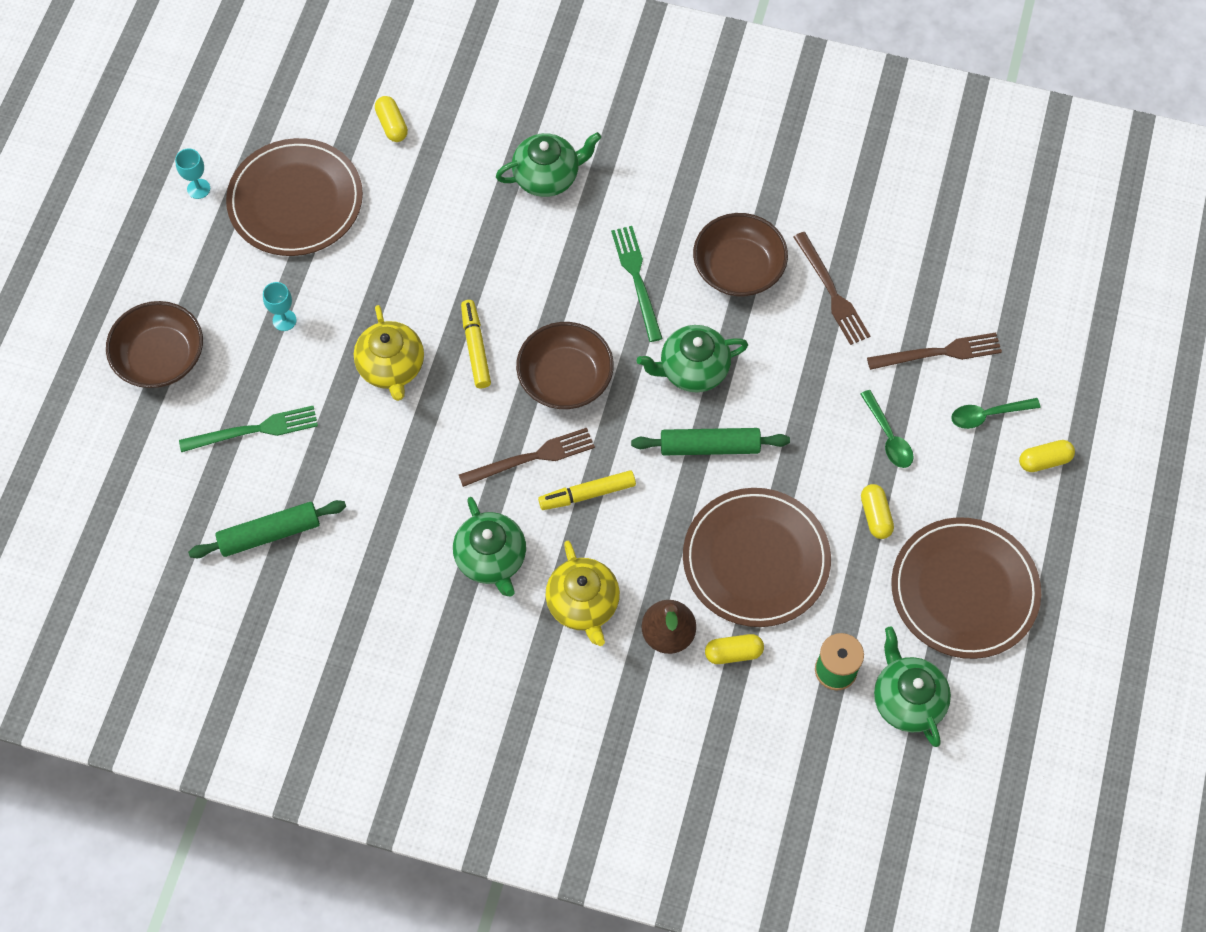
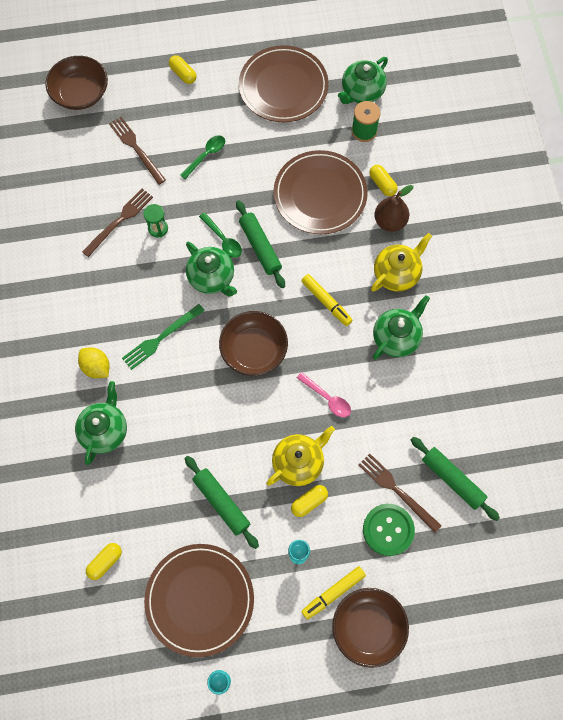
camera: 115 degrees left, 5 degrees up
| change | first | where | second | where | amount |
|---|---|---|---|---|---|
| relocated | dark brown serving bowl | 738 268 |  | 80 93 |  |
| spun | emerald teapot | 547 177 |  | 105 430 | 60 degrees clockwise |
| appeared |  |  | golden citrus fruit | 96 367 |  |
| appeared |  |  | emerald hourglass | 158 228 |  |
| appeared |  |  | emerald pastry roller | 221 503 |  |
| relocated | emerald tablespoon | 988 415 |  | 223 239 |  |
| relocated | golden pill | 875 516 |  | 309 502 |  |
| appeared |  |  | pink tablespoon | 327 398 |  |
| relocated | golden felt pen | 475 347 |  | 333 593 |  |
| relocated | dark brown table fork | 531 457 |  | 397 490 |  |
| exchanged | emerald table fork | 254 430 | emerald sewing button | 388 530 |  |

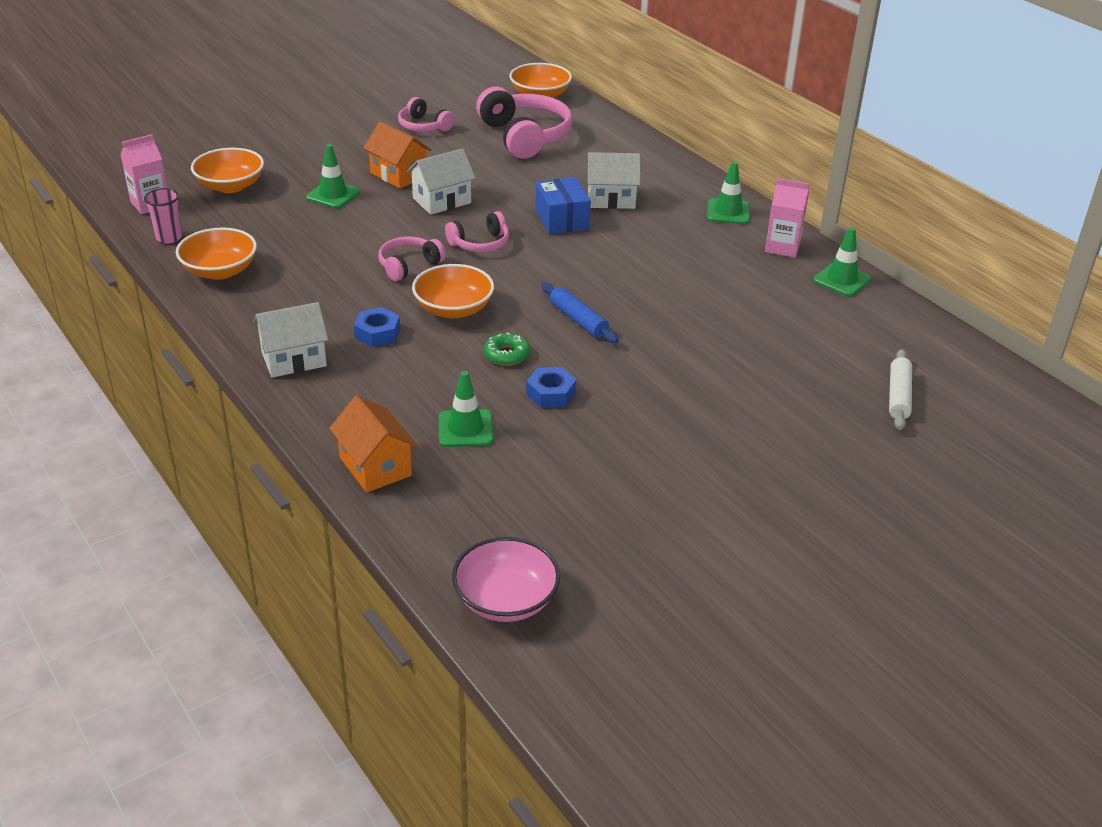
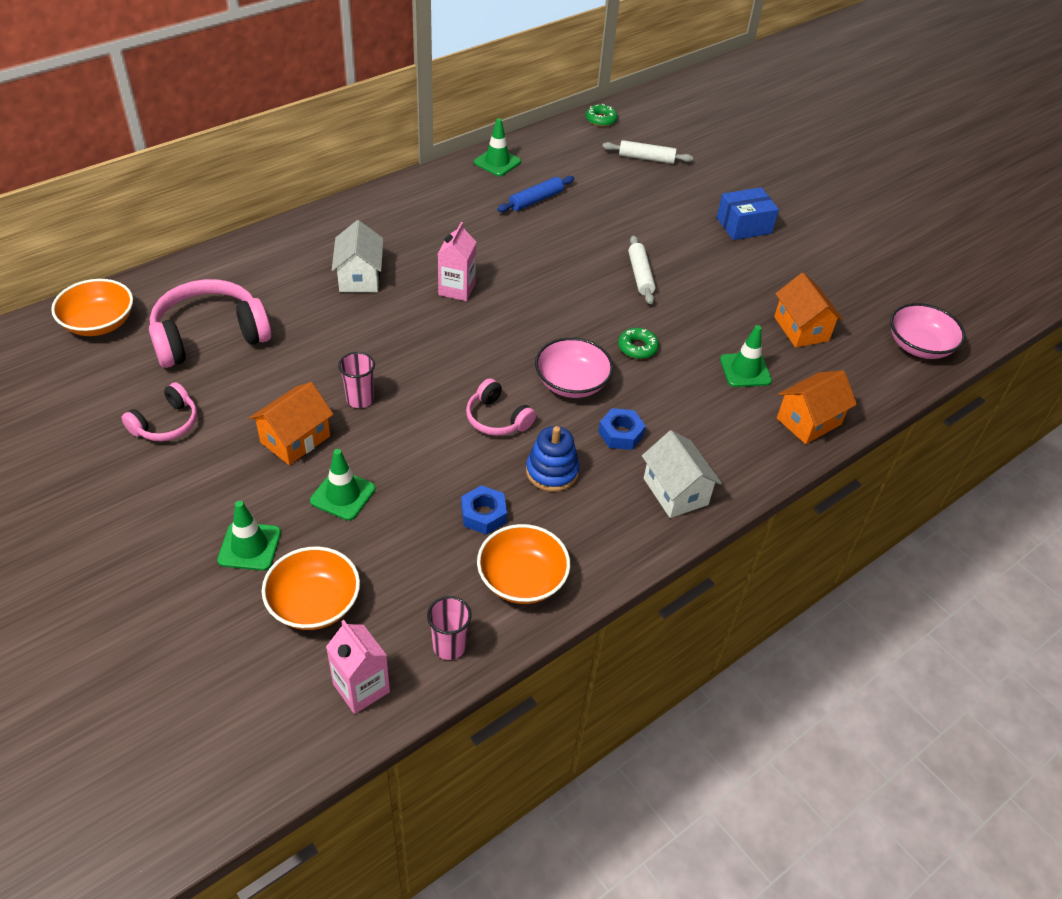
camera: 95 degrees left, 10 degrees up
| change | first | where | second | where | amount |
|---|---|---|---|---|---|
| relocated | emerald traffic cone | 728 212 |  | 249 546 |  |
| exchanged | snow-white toy house | 442 201 | pink cup | 360 399 |  |
| relocated | pink carton | 782 247 |  | 457 289 |  |
| relocated | royal blue hexagon nut | 550 393 |  | 483 514 |  |
| relocated | royal blue pastry roller | 578 320 |  | 536 200 |  |
| appeared |  |  | royal blue stacking toy | 552 471 |  |
| colour | orange serving bowl | 453 309 | pink serving bowl | 571 383 |  |
| appeared |  |  | emerald glazed donut | 601 119 |  |
| appeared |  |  | snow-white pastry roller | 640 275 |  |
| relocated | royal blue package | 562 219 |  | 744 225 |  |
| appeared |  |  | orange toy house | 801 329 |  |
| missing | pink over-ear headphones | 480 244 |  |  |  |

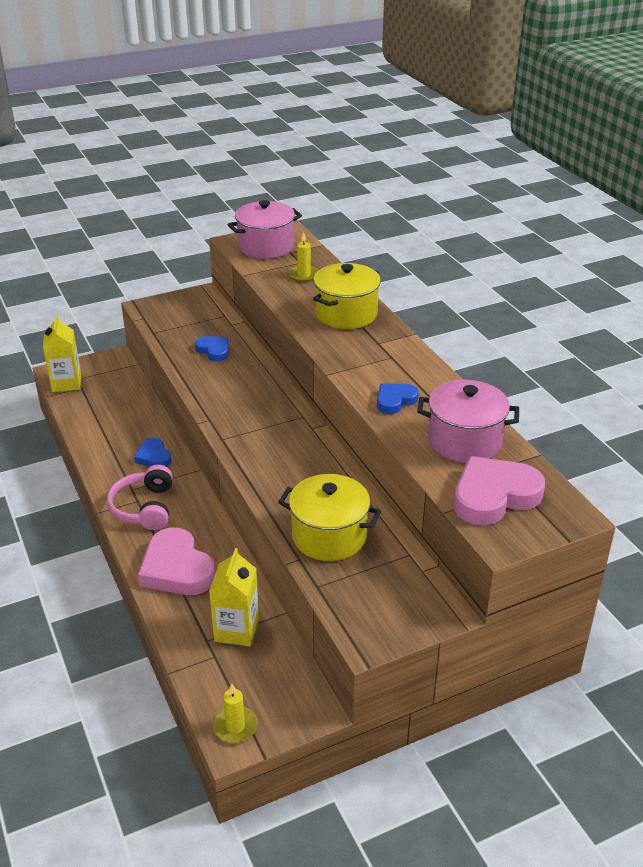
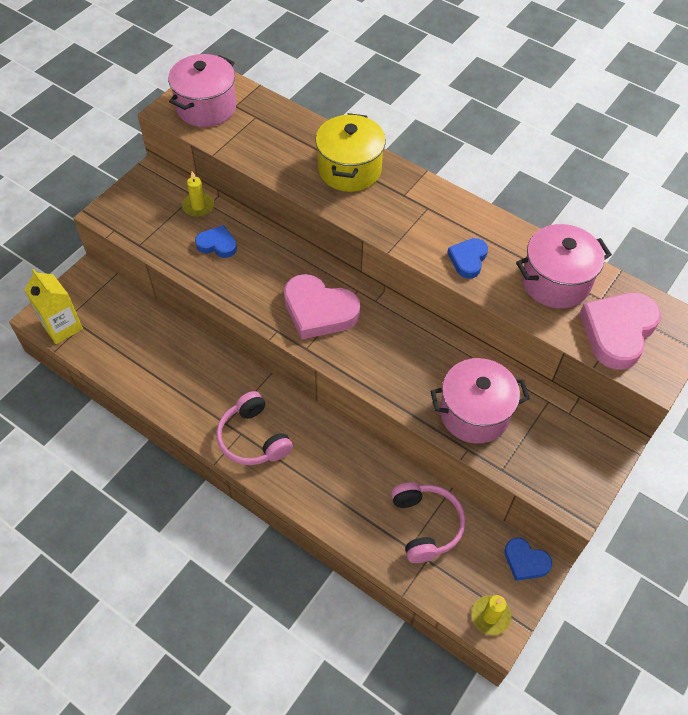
camera: 30 degrees left, 20 degrees up
| change | first | where | second | where | amount |
|---|---|---|---|---|---|
| relocated | golden wax candle | 304 275 |  | 198 206 |  |
| relocated | pink heart shape | 176 568 |  | 319 311 |  |
| exchanged | golden carton | 236 630 | pink over-ear headphones | 426 525 |  |
| colour | golden pot | 329 536 | pink pot | 474 413 |  |
| relocated | royal blue heart shape | 153 456 |  | 525 561 |  |

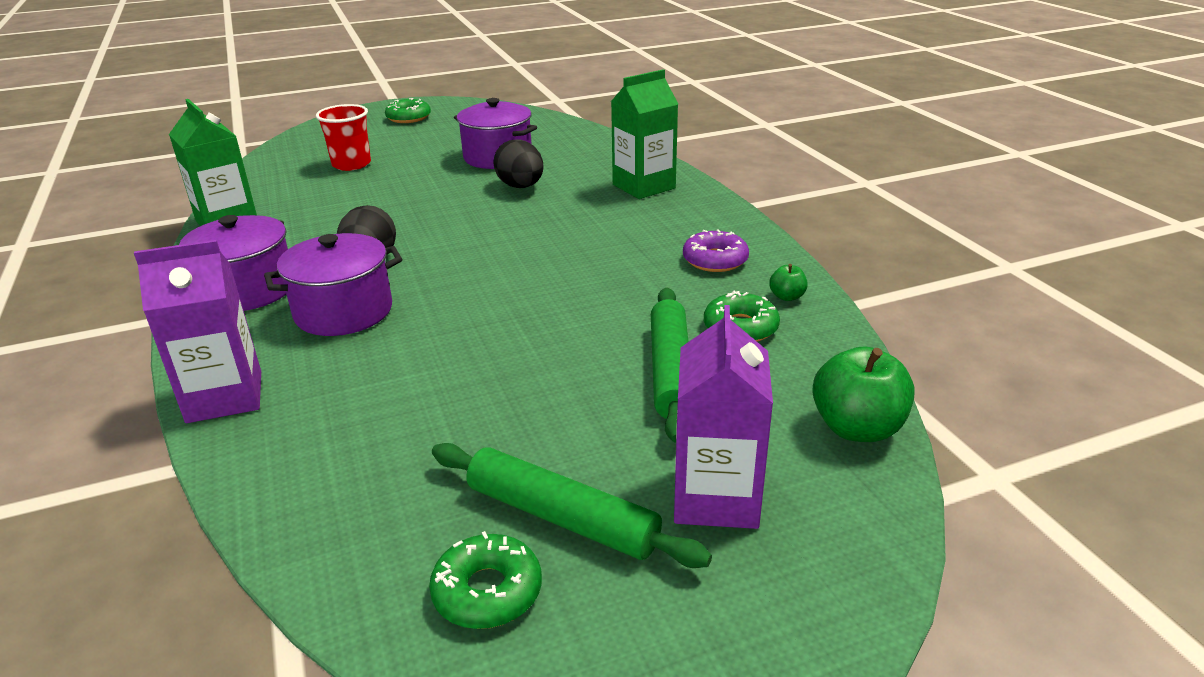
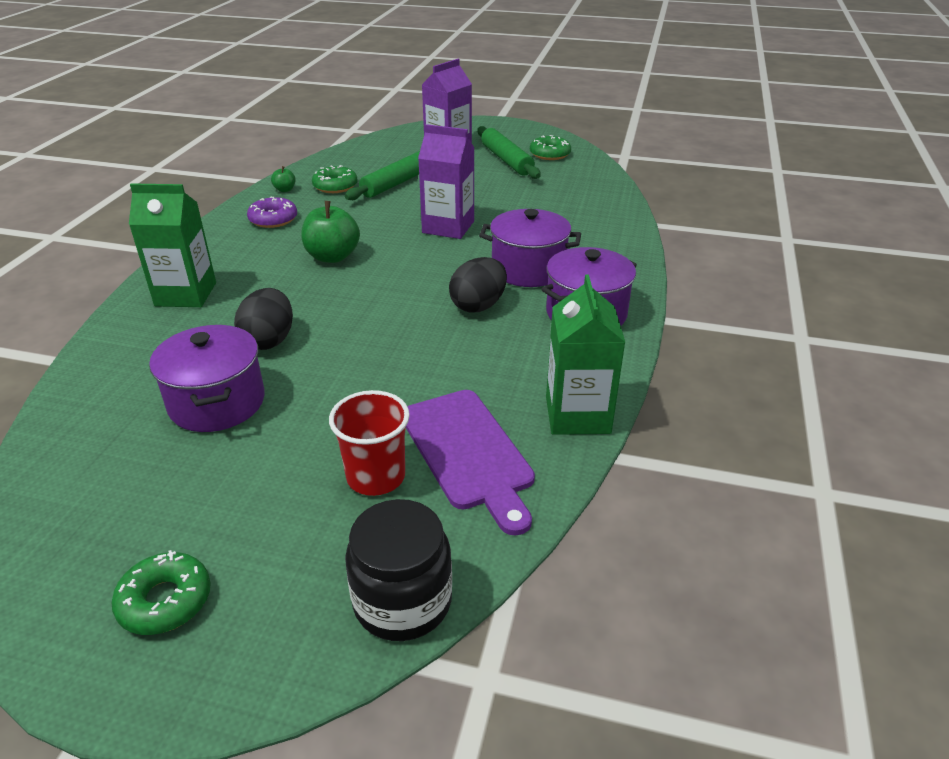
camera: 145 degrees left, 5 degrees up
| change | first | where | second | where | amount |
|---|---|---|---|---|---|
| relocated | emerald toy apple | 857 428 |  | 332 257 |  |
| appeared |  |  | jet-black jar | 402 601 |  |
| appeared |  |  | royal purple cutting board | 468 453 |  |
| relocated | royal purple carton | 225 397 |  | 448 227 |  |

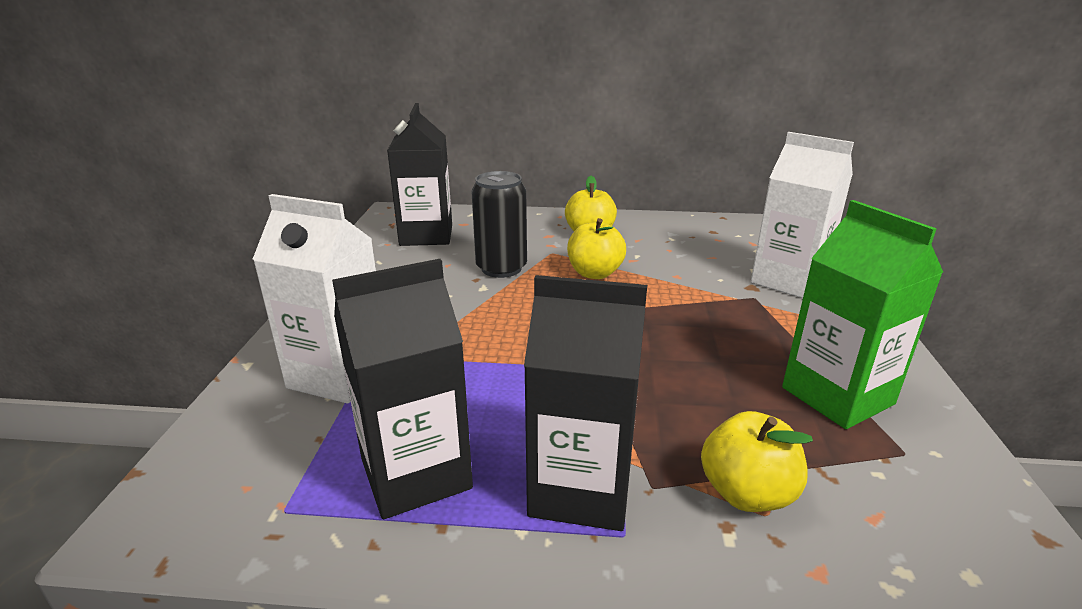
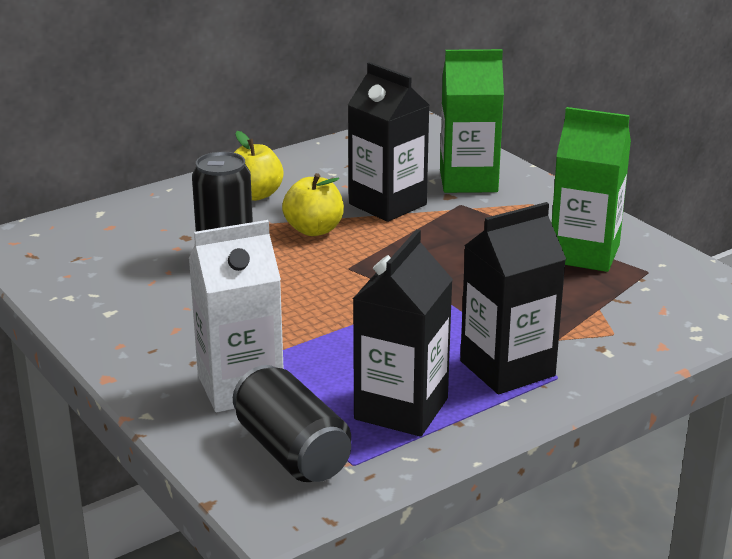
camera: 40 degrees left, 0 degrees up
| change | first | where | second | where | amount |
|---|---|---|---|---|---|
| appeared |  |  | jet-black soda can | 292 451 |  |
| relocated | jet-black carton | 426 235 |  | 387 204 |  |
| colour | snow-white carton | 788 281 | emerald carton | 468 181 |  |
| missing | golden toy apple | 747 493 |  |  |  |

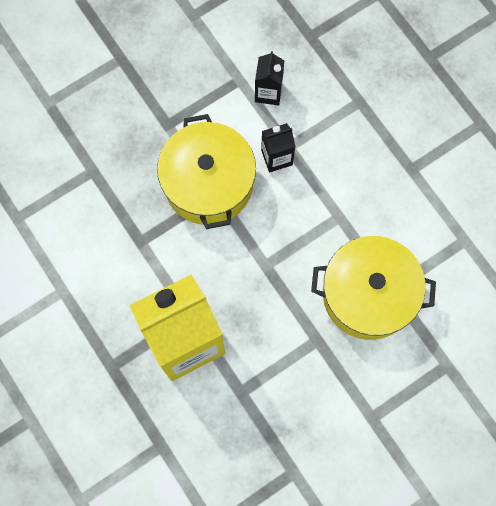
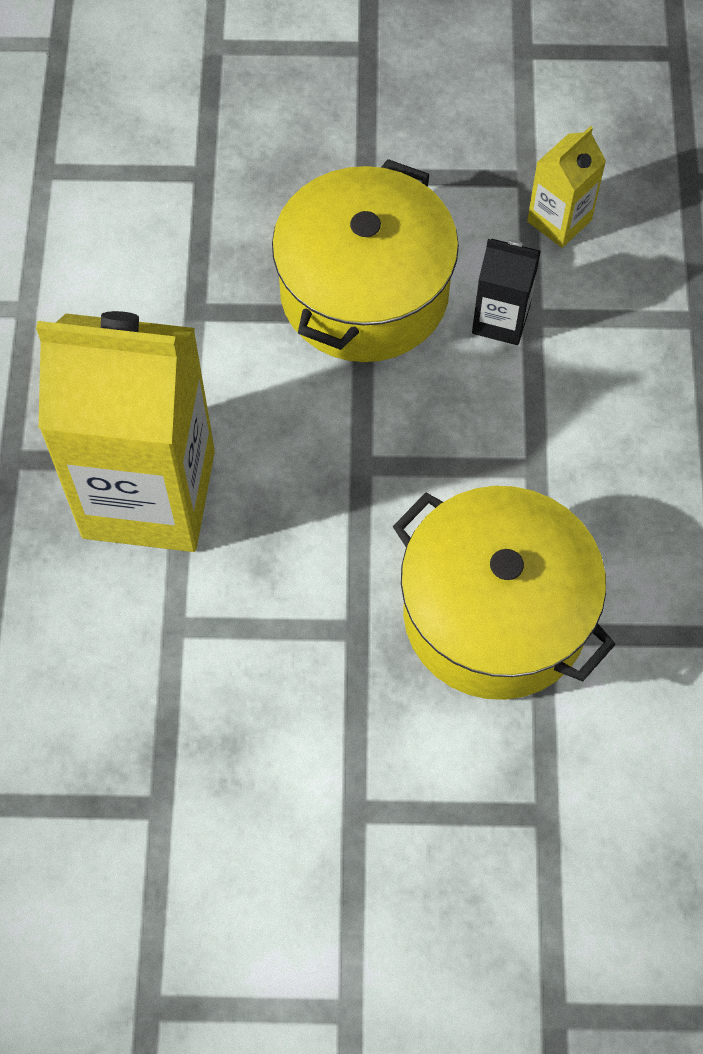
camera: 35 degrees right, 10 degrees down
| change | first | where | second | where | amount |
|---|---|---|---|---|---|
| colour | jet-black carton | 268 92 | golden carton | 559 221 |  |

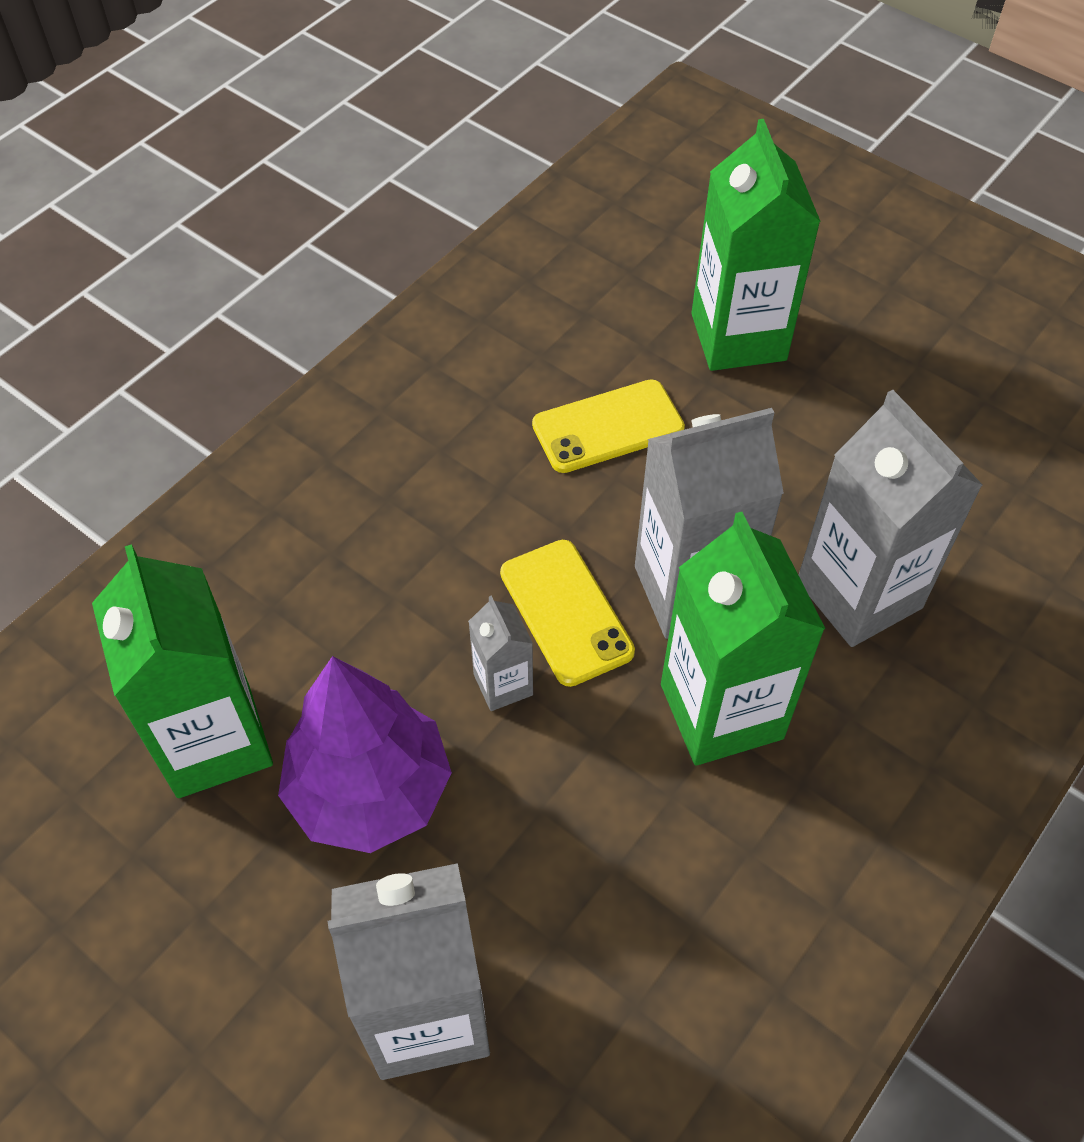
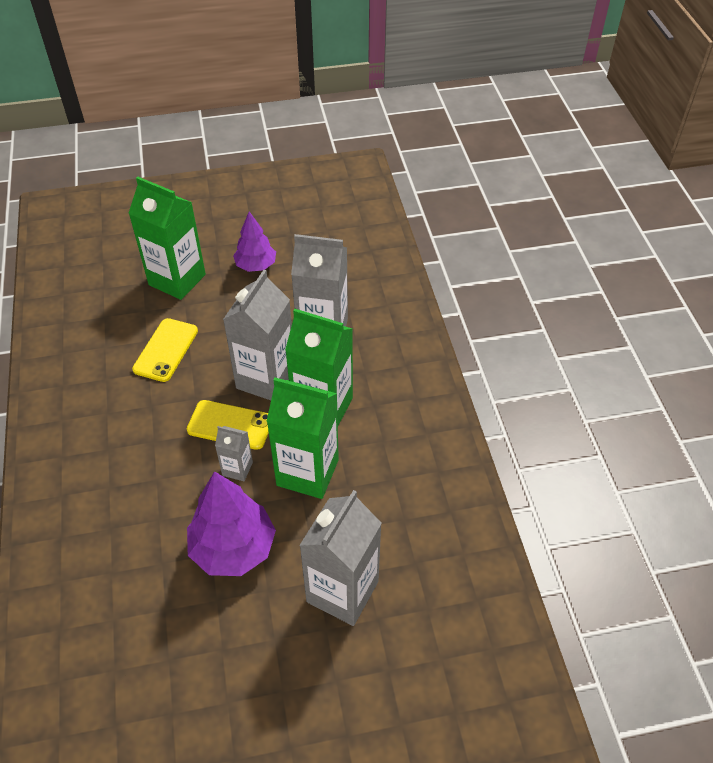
camera: 50 degrees left, 5 degrees down
| change | first | where | second | where | amount |
|---|---|---|---|---|---|
| appeared |  |  | royal purple tree | 256 265 |  |
| relocated | emerald carton | 214 741 |  | 307 472 |  |

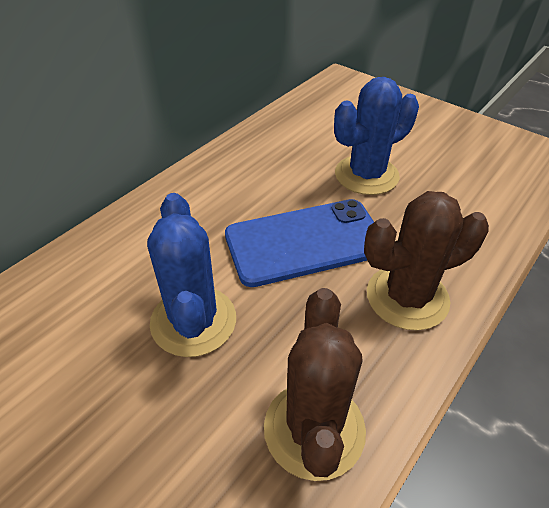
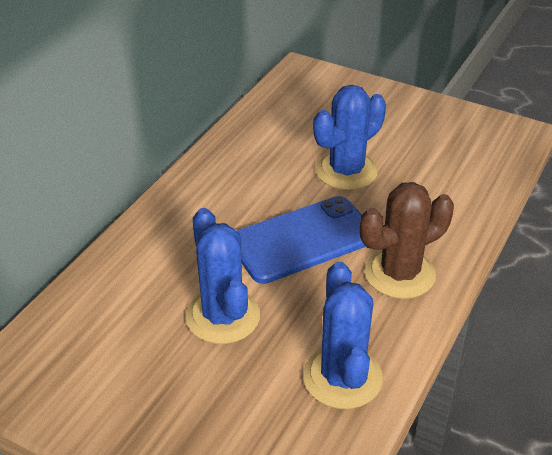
camera: 10 degrees left, 5 degrees down
| change | first | where | second | where | amount |
|---|---|---|---|---|---|
| colour | dark brown saguaro cactus | 314 429 | royal blue saguaro cactus | 342 377 |  |

